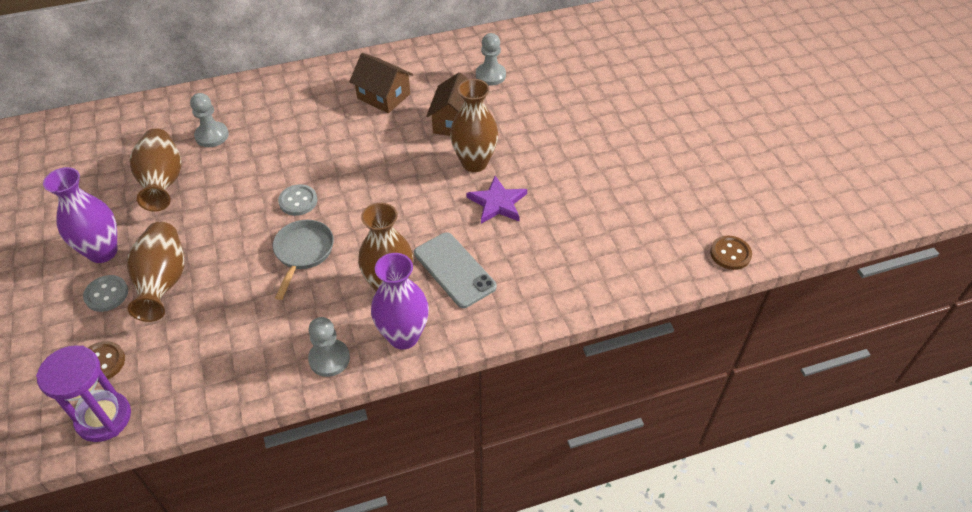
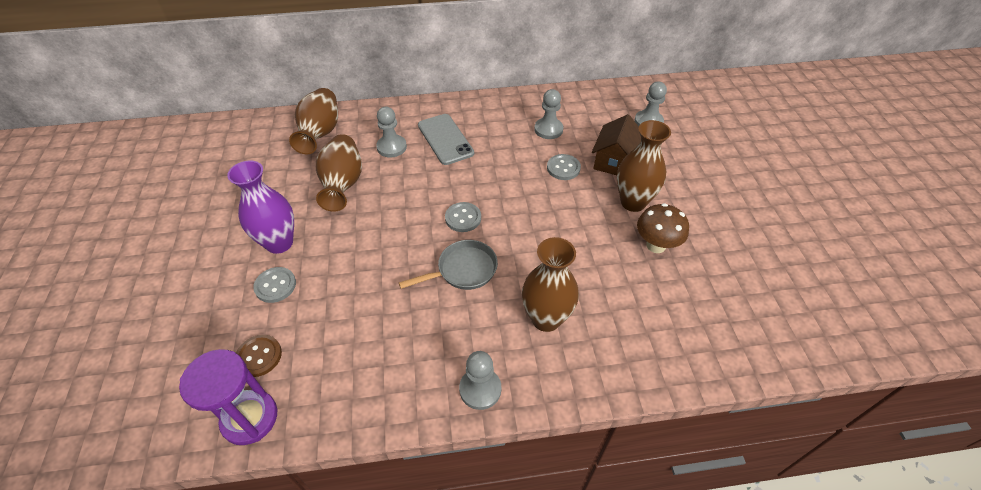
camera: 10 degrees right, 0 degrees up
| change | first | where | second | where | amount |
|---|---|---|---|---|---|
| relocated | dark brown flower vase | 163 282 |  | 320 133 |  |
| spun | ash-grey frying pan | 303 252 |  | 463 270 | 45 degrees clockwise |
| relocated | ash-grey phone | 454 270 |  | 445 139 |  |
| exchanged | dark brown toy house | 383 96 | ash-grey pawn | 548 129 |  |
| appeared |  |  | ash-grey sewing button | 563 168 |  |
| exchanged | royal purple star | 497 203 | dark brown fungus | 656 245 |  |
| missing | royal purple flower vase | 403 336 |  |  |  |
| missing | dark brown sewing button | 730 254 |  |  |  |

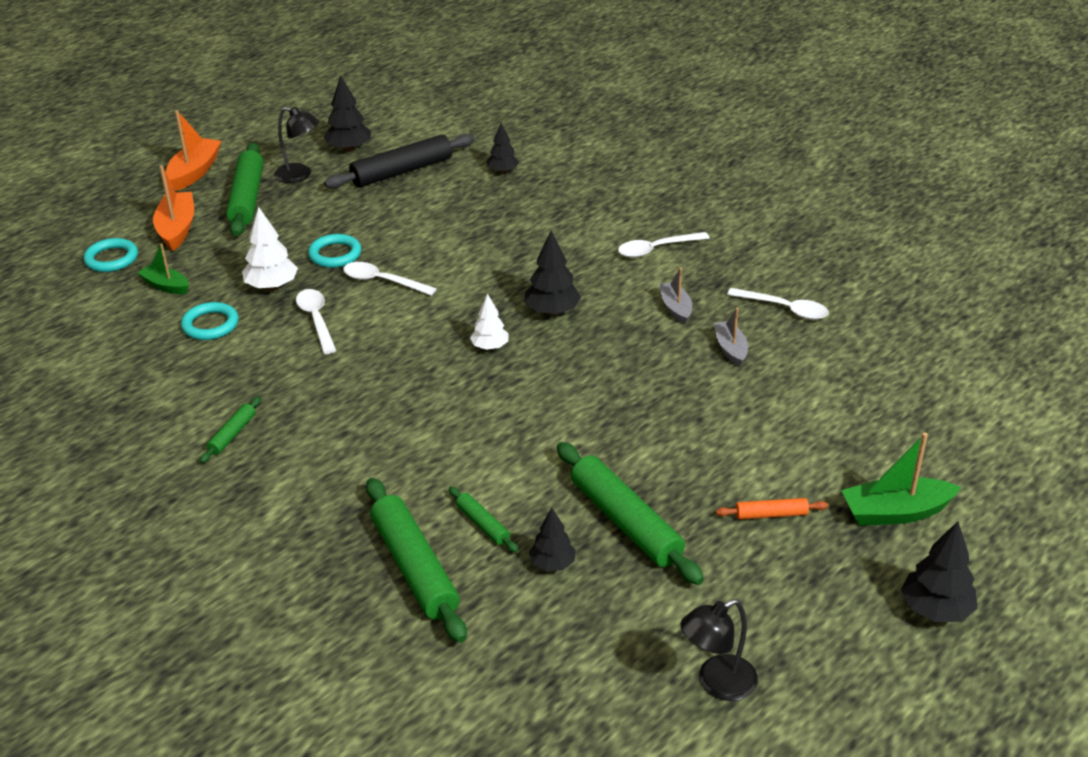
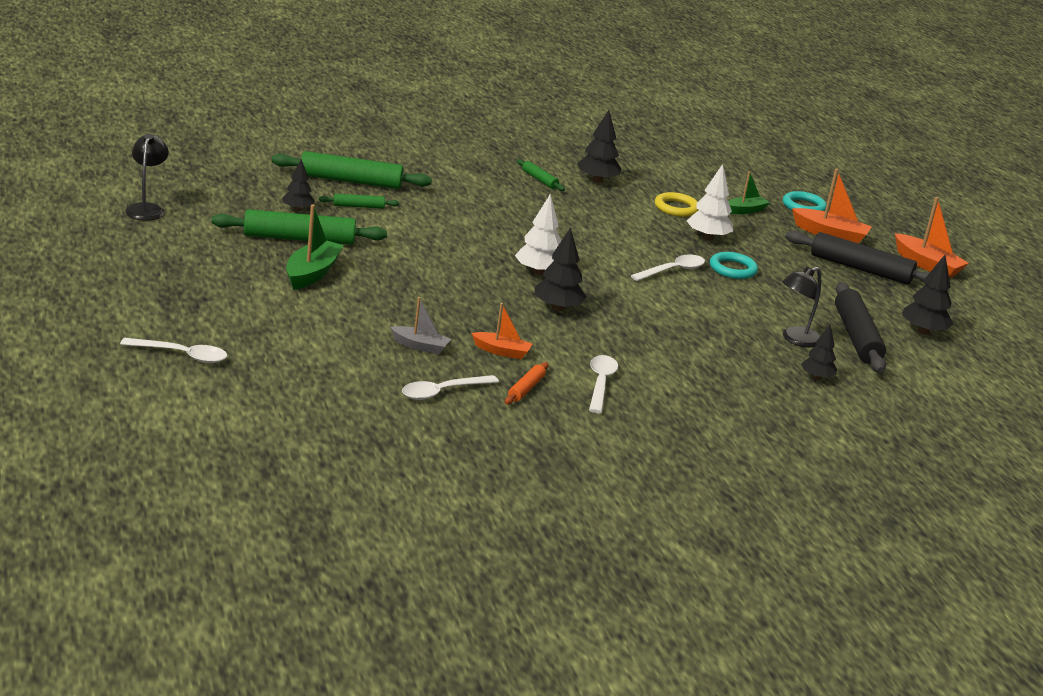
camera: 115 degrees right, 10 degrees down
| change | first | where | second | where | amount |
|---|---|---|---|---|---|
| relocated | snow-white tablespoon | 316 320 |  | 182 355 |  |
| relocated | emerald toy boat | 895 512 |  | 312 273 |  |
| colour | ash-grey toy boat | 675 308 | orange toy boat | 501 351 |  |
| relocated | orange pastry roller | 771 514 |  | 525 389 |  |
| size | snow-white tree | 490 347 |  | 538 272 | x1.51 |
| relocated | jet-black tree | 935 610 |  | 597 180 |  |
| colour | aqua ring | 210 325 | golden ring | 676 208 |  |
| relocated | jet-black reading lamp | 300 175 |  | 795 339 |  |
| colour | emerald pastry roller | 247 198 | jet-black pastry roller | 860 269 |  |

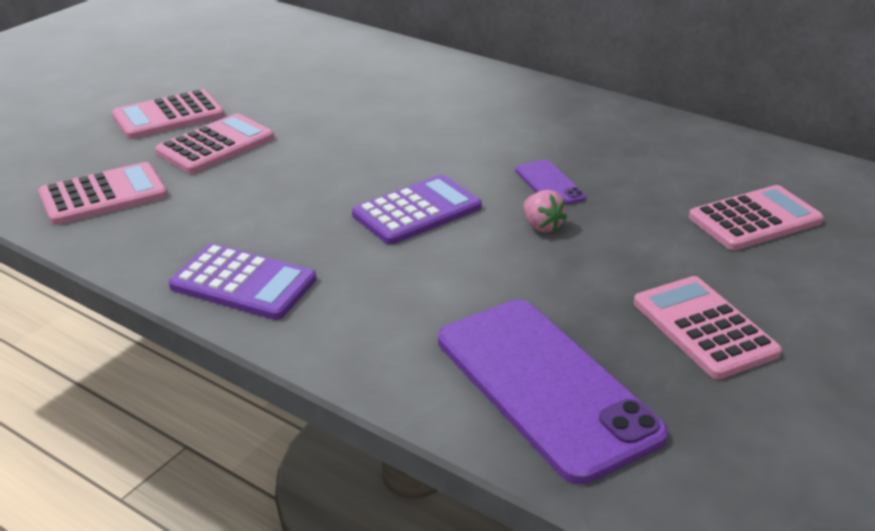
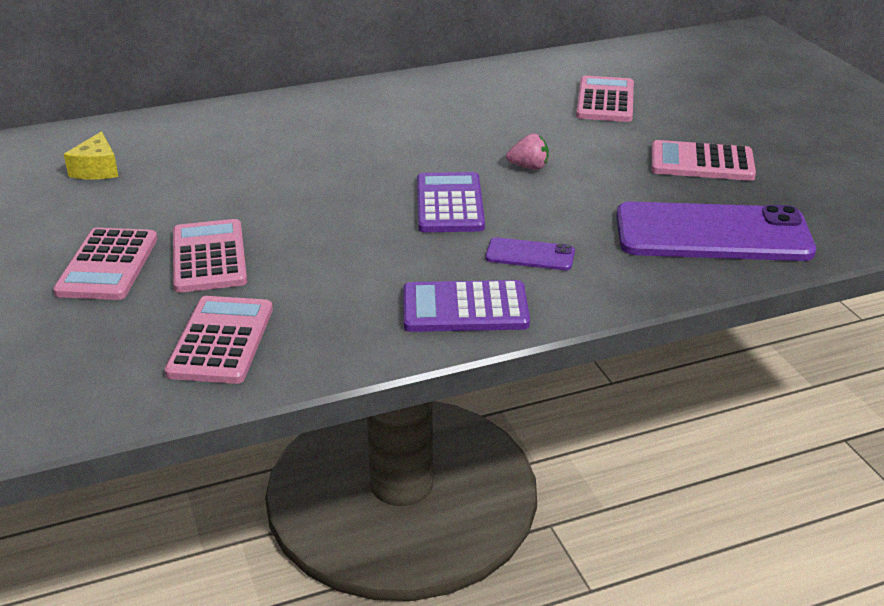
camera: 55 degrees left, 0 degrees up
| change | first | where | second | where | amount |
|---|---|---|---|---|---|
| appeared |  |  | golden piece of cheese | 97 170 |  |
| spun | royal purple pocket calculator | 243 283 |  | 465 308 | 150 degrees counterclockwise |
| relocated | royal purple phone | 549 184 |  | 530 255 |  |

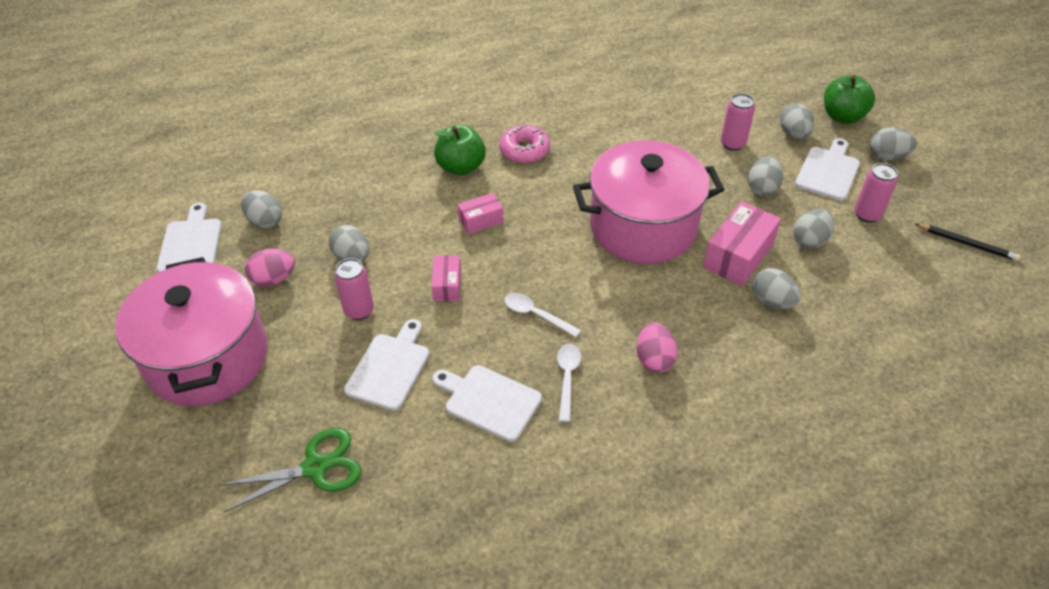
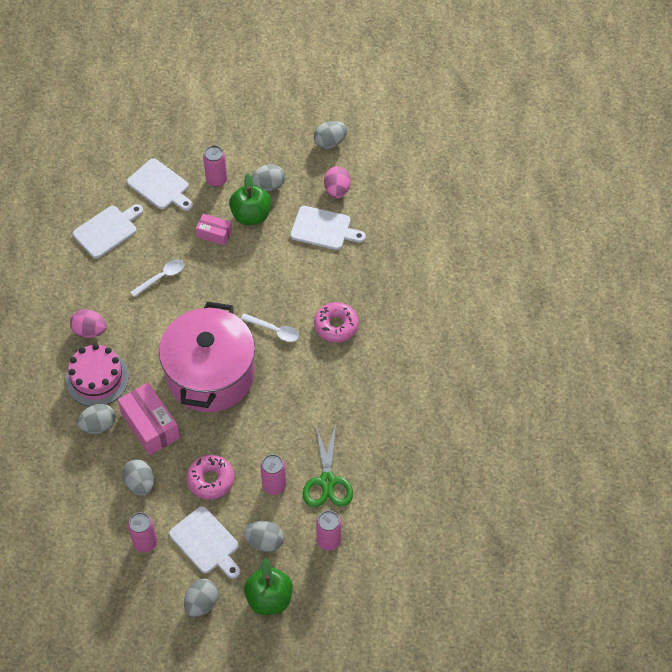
camera: 110 degrees right, 10 degrees up
| change | first | where | second | where | amount |
|---|---|---|---|---|---|
| appeared |  |  | pink layer cake | 97 378 |  |
| exchanged | ash-grey toy egg | 762 188 | pink glazed donut | 211 480 |  |
| relocated | emerald toy apple | 461 167 |  | 251 215 |  |
| relocated | snow-white tablespoon | 567 378 |  | 274 330 |  |
| relocated | snow-white cutting board | 191 243 |  | 323 229 |  |
| relocated | emerald pair of scissors | 315 467 |  | 327 481 |  |
| appeared |  |  | pink soda can | 328 540 |  |
| relocated | pink toy egg | 273 279 |  | 337 190 |  |
| missing | pink pot | 208 358 |  |  |  |
| missing | pink package | 481 221 |  |  |  |
| missing | jet-black wooden pencil | 967 244 |  |  |  |

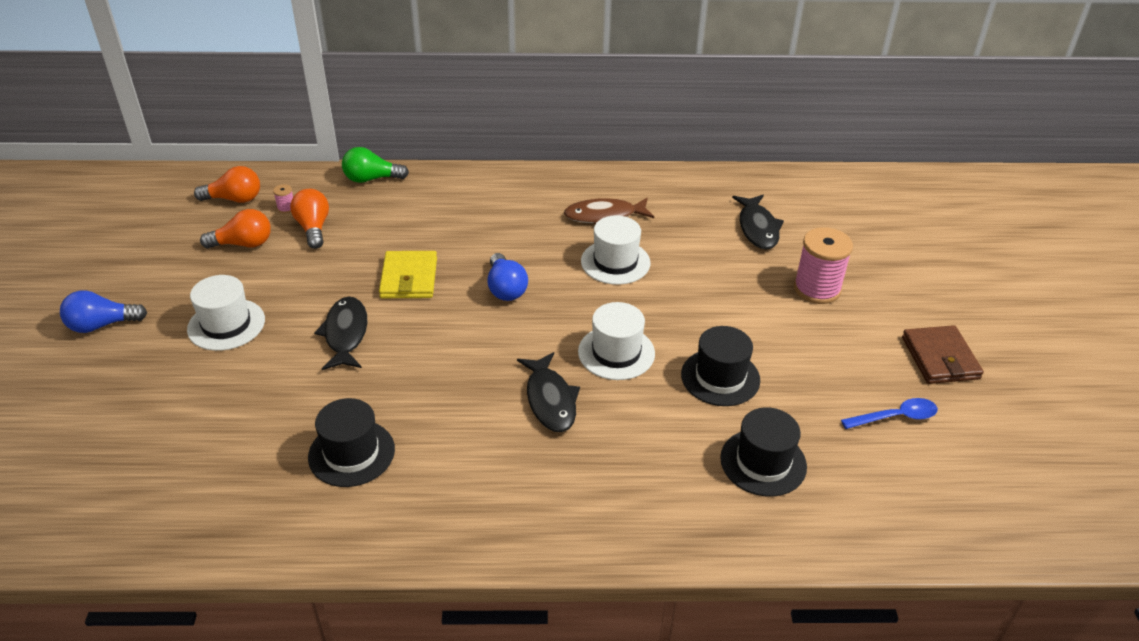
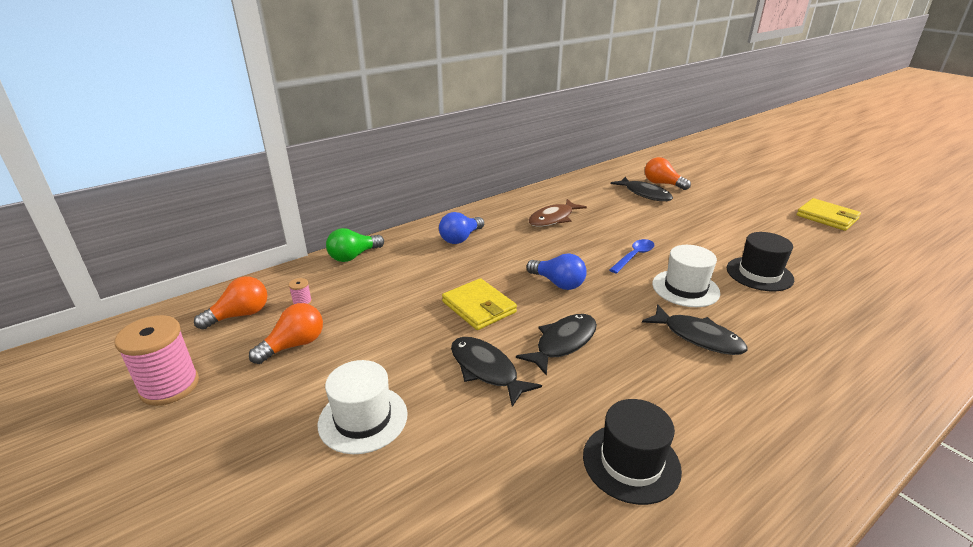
camera: 35 degrees left, 10 degrees down
| change | first | where | second | where | amount |
|---|---|---|---|---|---|
| relocated | pink bobbin | 817 289 |  | 170 386 |  |
| relocated | royal blue lightbulb | 102 325 |  | 461 238 |  |
| appeared |  |  | jet-black fish | 563 343 |  |
| relocated | royal blue tablespoon | 895 417 |  | 634 256 |  |
| relocated | orange lightbulb | 313 228 |  | 662 184 |  |
| colour | dark brown card wallet | 940 358 | golden card wallet | 827 217 |  |
| missing | snow-white hat | 615 262 |  |  |  |
| missing | jet-black hat | 763 462 |  |  |  |

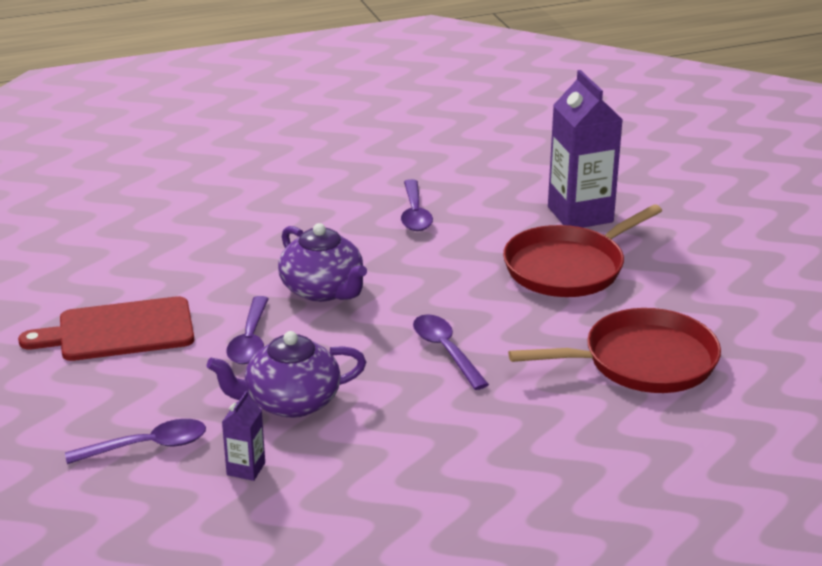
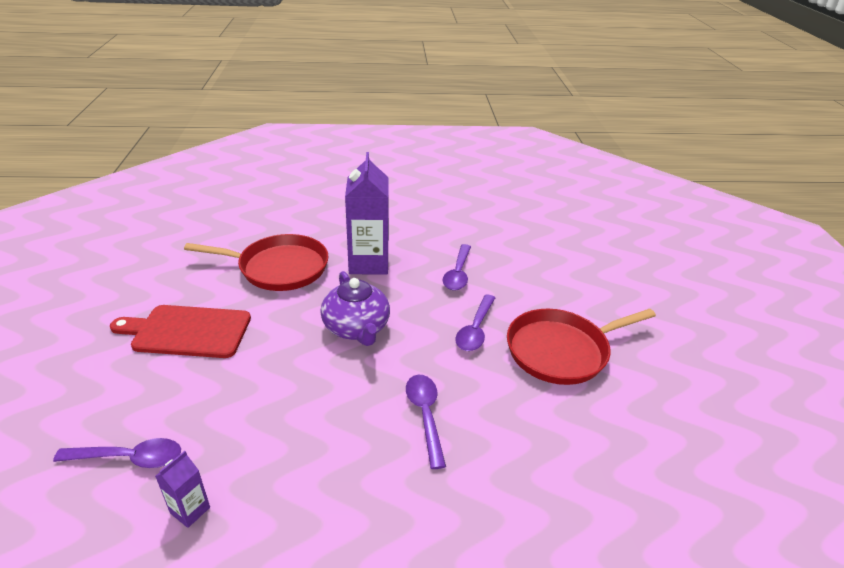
camera: 15 degrees right, 5 degrees up
| change | first | where | second | where | amount |
|---|---|---|---|---|---|
| relocated | red frying pan | 642 361 |  | 278 268 |  |
| relocated | royal purple carton | 580 214 |  | 369 263 |  |
| relocated | royal purple tablespoon | 250 340 |  | 475 330 |  |
| missing | royal purple teapot | 290 402 |  |  |  |

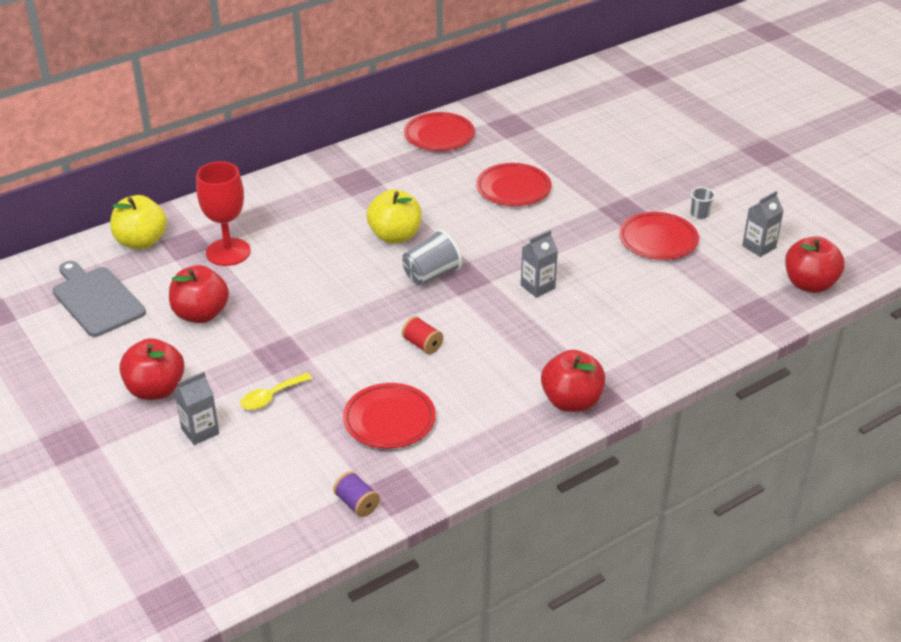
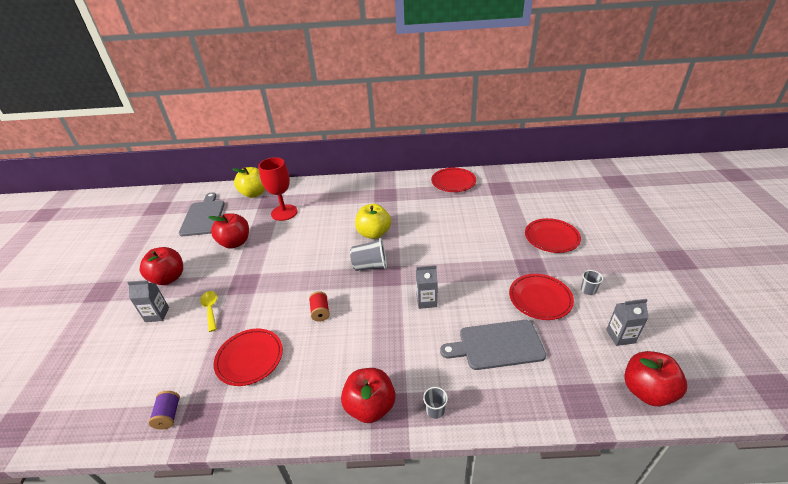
camera: 35 degrees right, 0 degrees up
| change | first | where | second | where | amount |
|---|---|---|---|---|---|
| spun | golden tablespoon | 271 397 |  | 210 309 | 75 degrees clockwise |
| appeared |  |  | ash-grey cup | 435 410 |  |
| appeared |  |  | ash-grey cutting board | 497 345 |  |
| relocated | red flat dish | 513 189 |  | 551 238 |  |

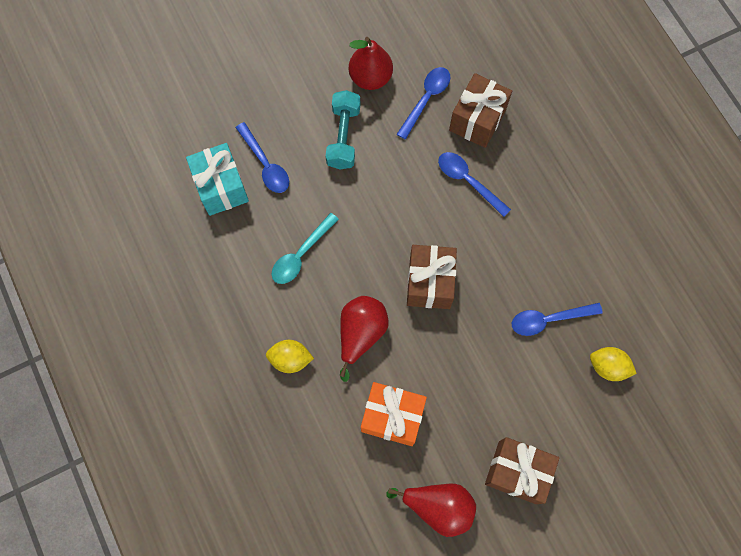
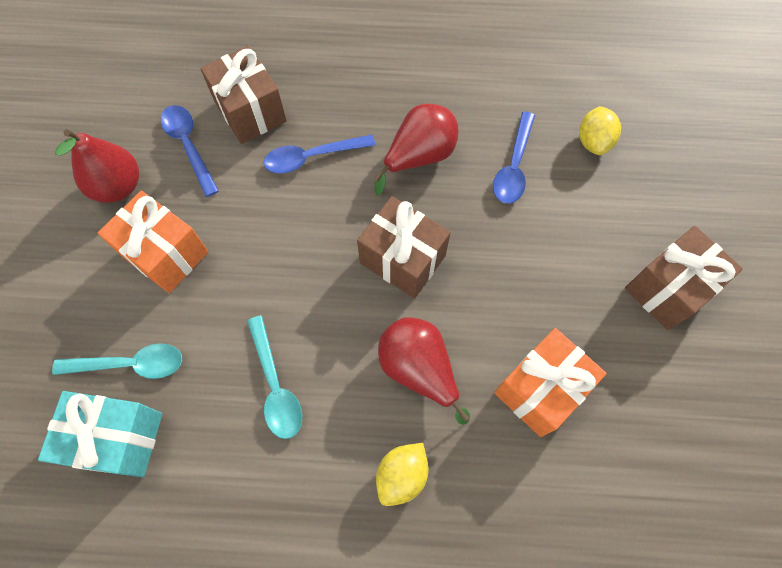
camera: 60 degrees left, 5 degrees down
| change | first | where | second | where | amount |
|---|---|---|---|---|---|
| colour | royal blue tablespoon | 265 164 | aqua tablespoon | 130 364 |  |
| exchanged | aqua dumbbell | 343 137 | orange gift | 165 254 |  |
| relocated | red pear | 438 506 |  | 419 157 |  |
| spun | golden citrus fruit | 608 367 |  | 593 142 | 45 degrees counterclockwise |

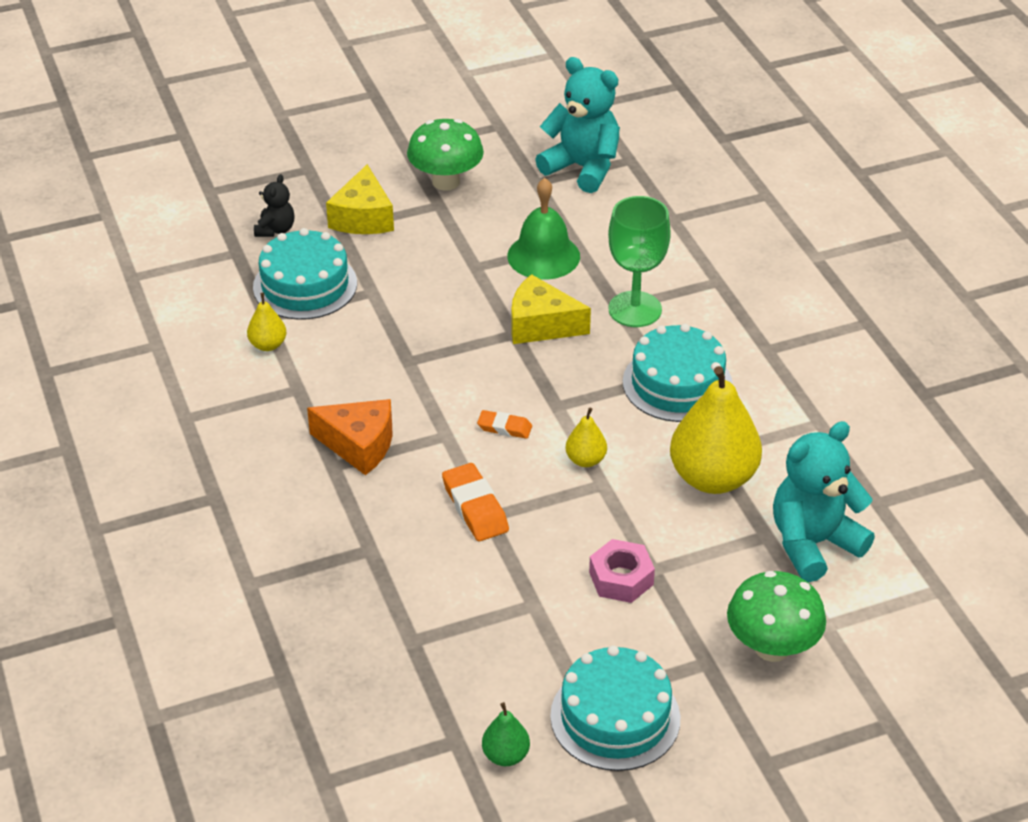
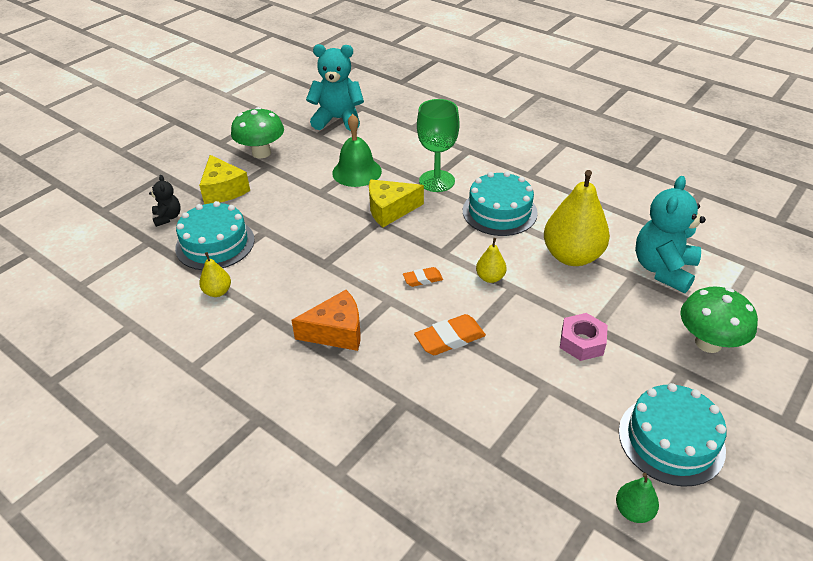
camera: 30 degrees left, 0 degrees up
| change | first | where | second | where | amount |
|---|---|---|---|---|---|
| spun | orange eraser | 475 507 |  | 450 338 | 60 degrees counterclockwise |

